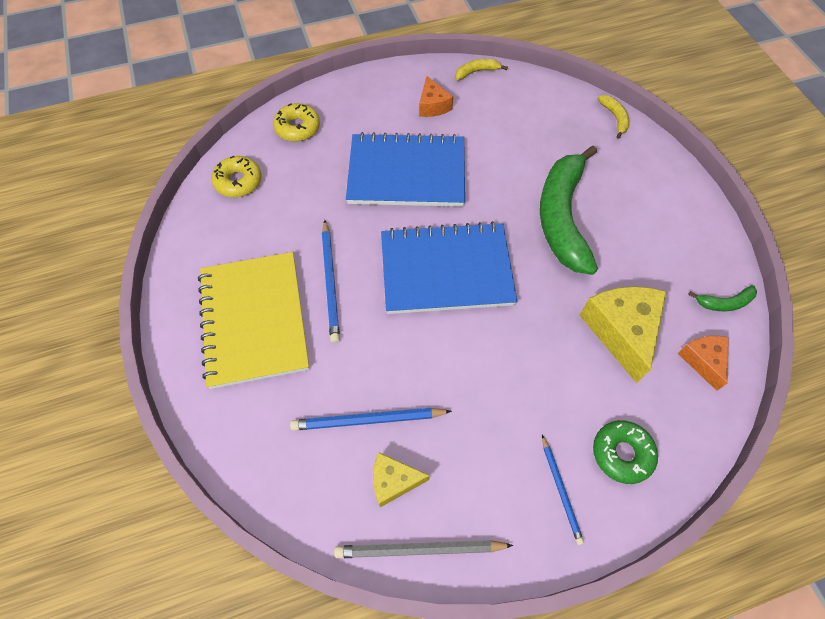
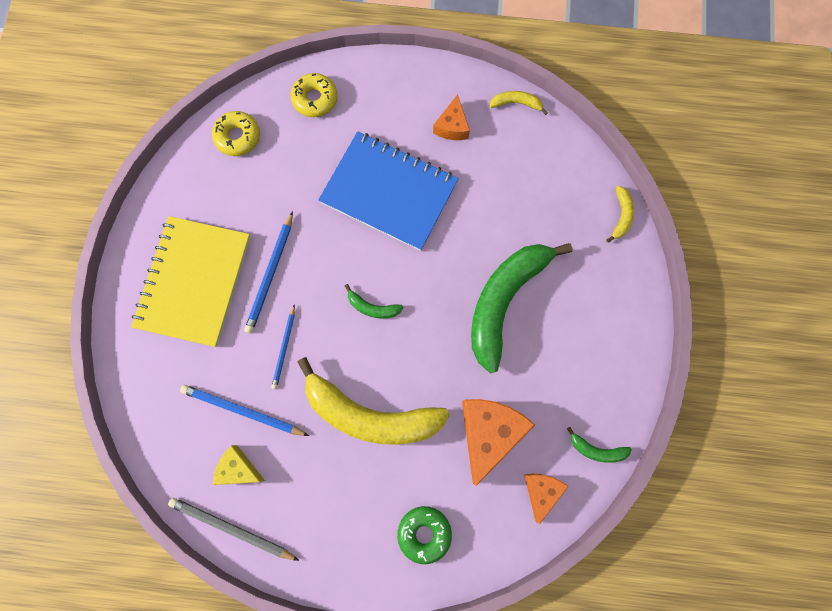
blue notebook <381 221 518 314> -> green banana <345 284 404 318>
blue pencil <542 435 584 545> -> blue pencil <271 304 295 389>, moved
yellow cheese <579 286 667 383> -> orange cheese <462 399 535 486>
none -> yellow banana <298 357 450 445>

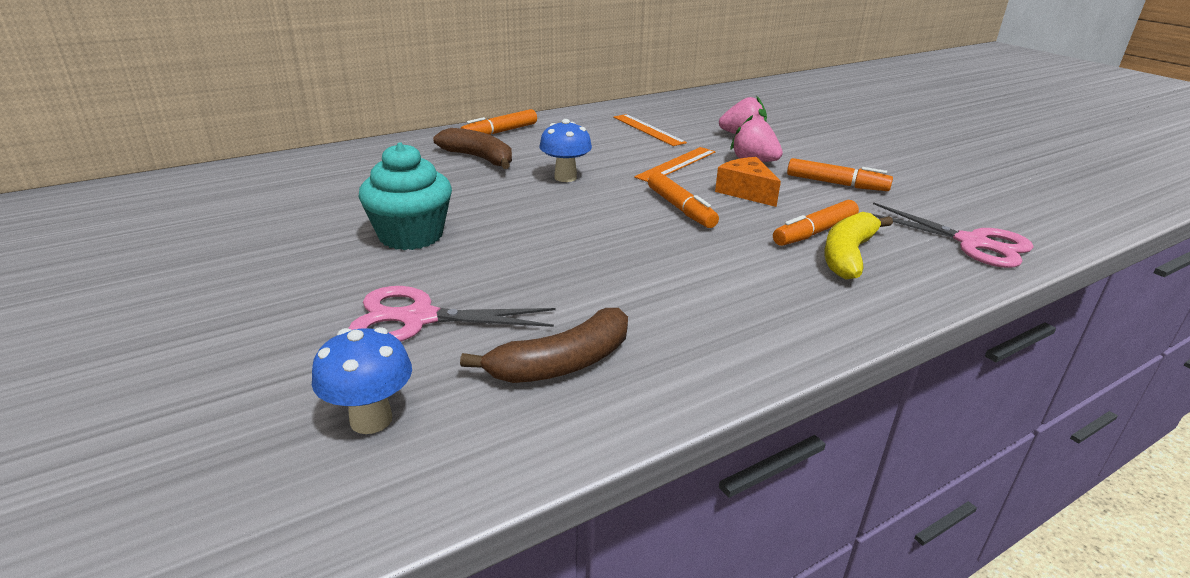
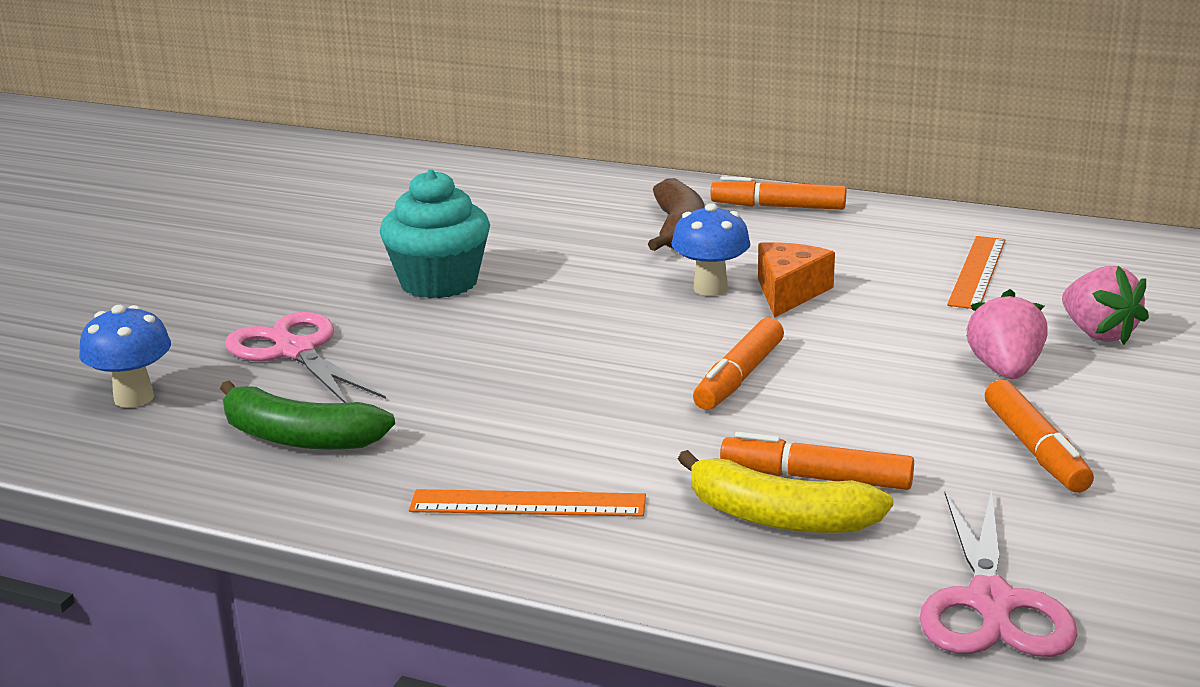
brown banana <460 308 628 383> -> green banana <220 380 395 450>
orange ruler <634 147 716 182> -> orange ruler <409 489 646 517>, moved
orange cheese <715 157 781 207> -> orange cheese <758 242 835 318>, moved
yellow banana <824 212 893 279> -> yellow banana <678 450 893 533>, 150 degrees counterclockwise

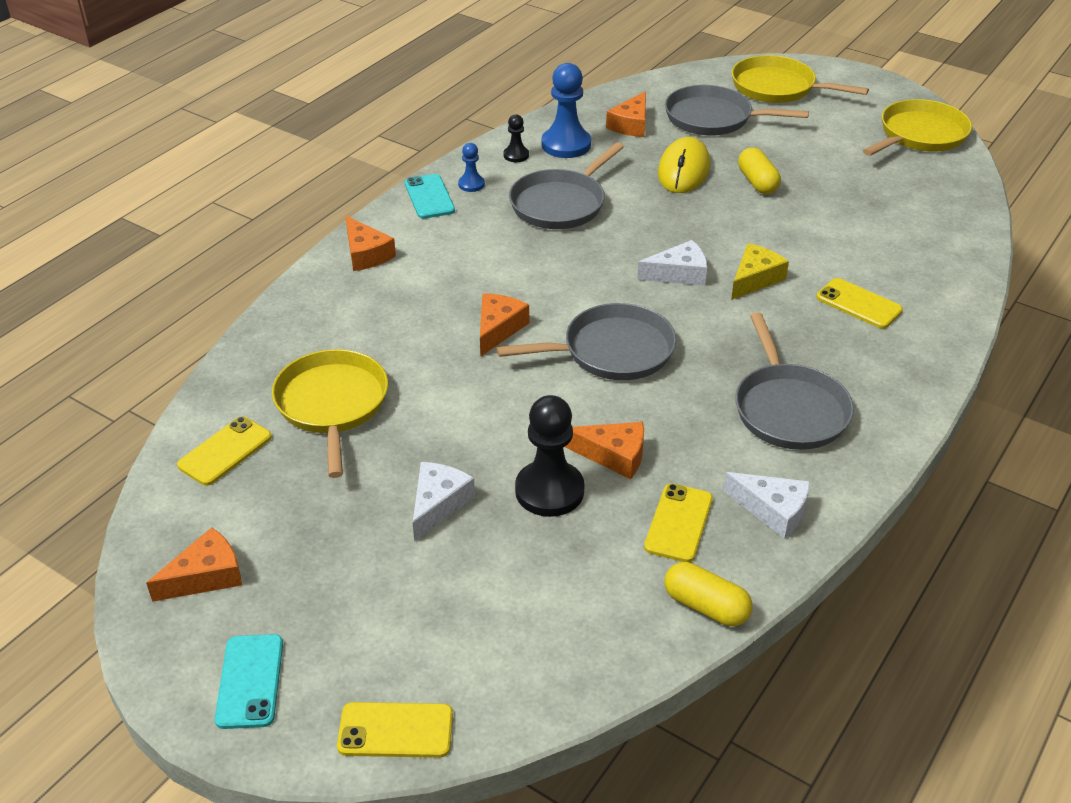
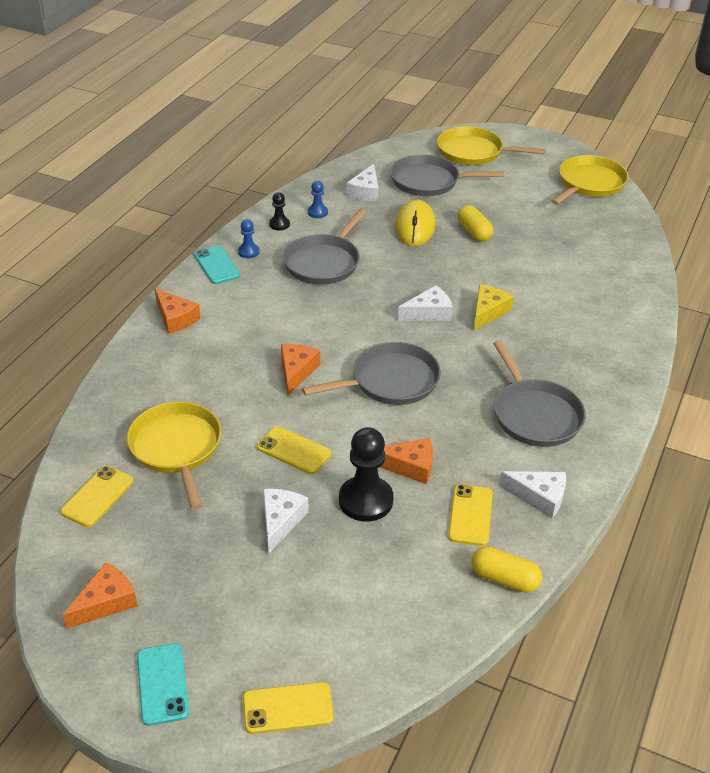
blue pawn <542 63 591 158> -> blue pawn <308 181 328 218>, x0.51
orange cheese <606 91 646 137> -> white cheese <346 164 379 201>
yellow phone <816 278 903 329> -> yellow phone <257 426 331 474>, moved

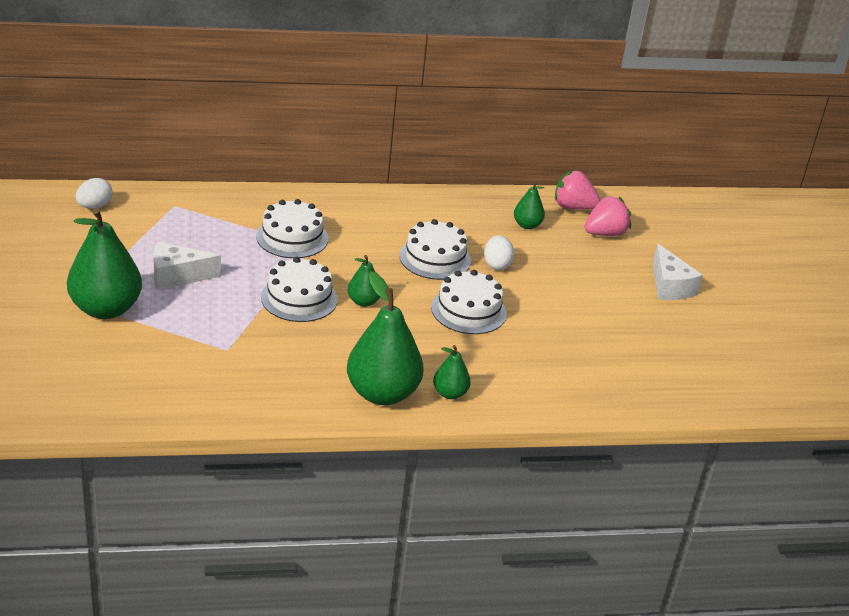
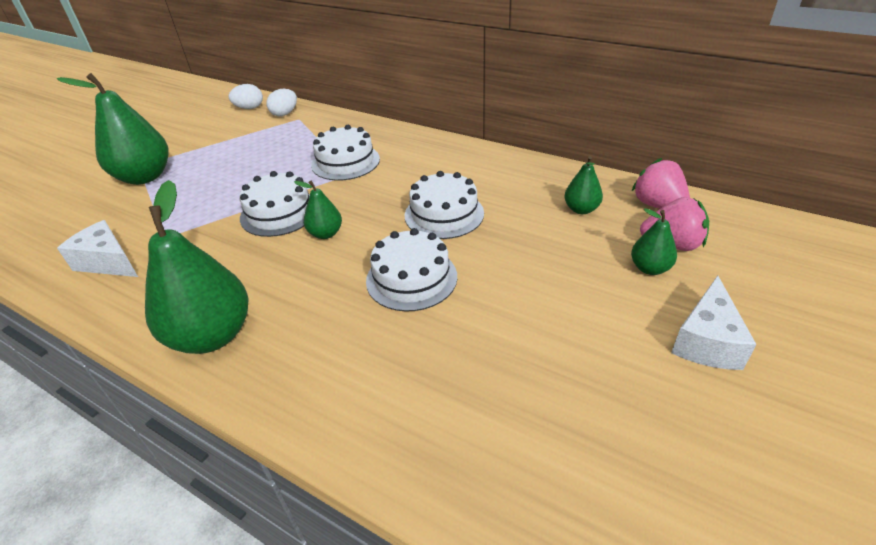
white cheese <153 242 221 290> -> white cheese <57 220 138 277>, moved
green pear <433 345 471 399> -> green pear <631 208 677 275>, moved
white egg <484 235 514 270> -> white egg <266 89 297 116>, moved

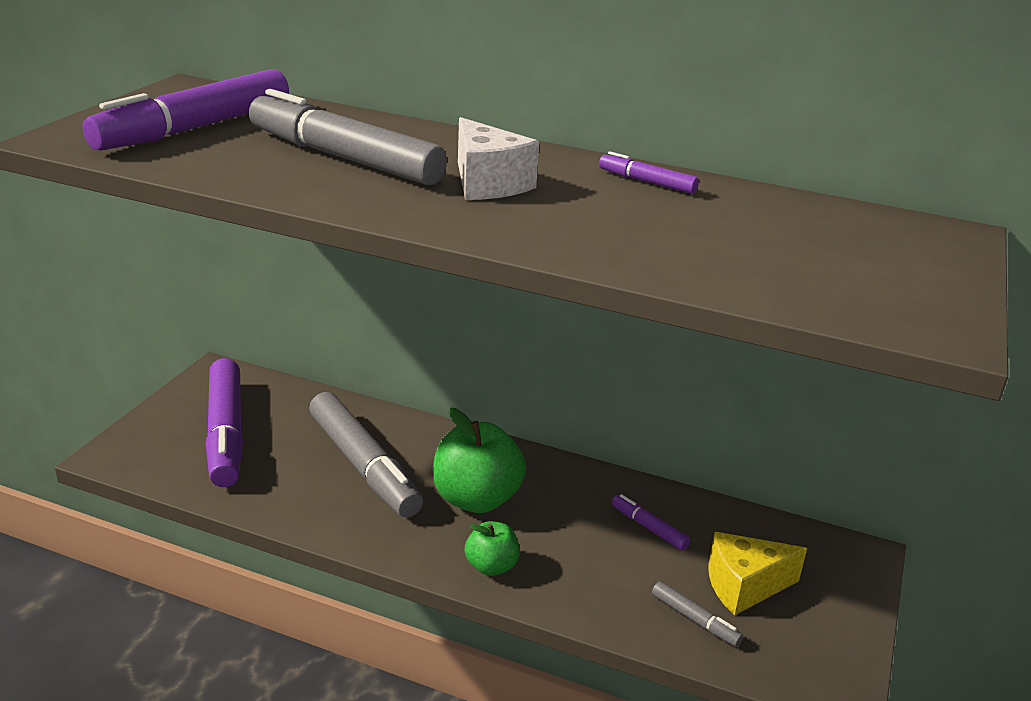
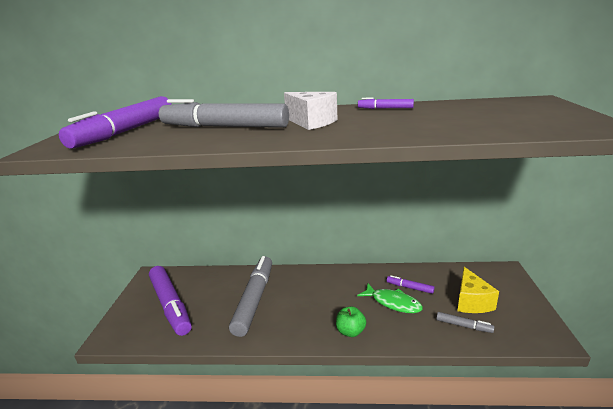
grey marker <309 392 423 518> -> grey marker <229 256 272 337>, 120 degrees counterclockwise
green apple <433 407 526 513> -> none
yellow cheese <708 532 807 616> -> yellow cheese <457 267 499 313>, 60 degrees counterclockwise
none -> green fish <357 284 423 313>

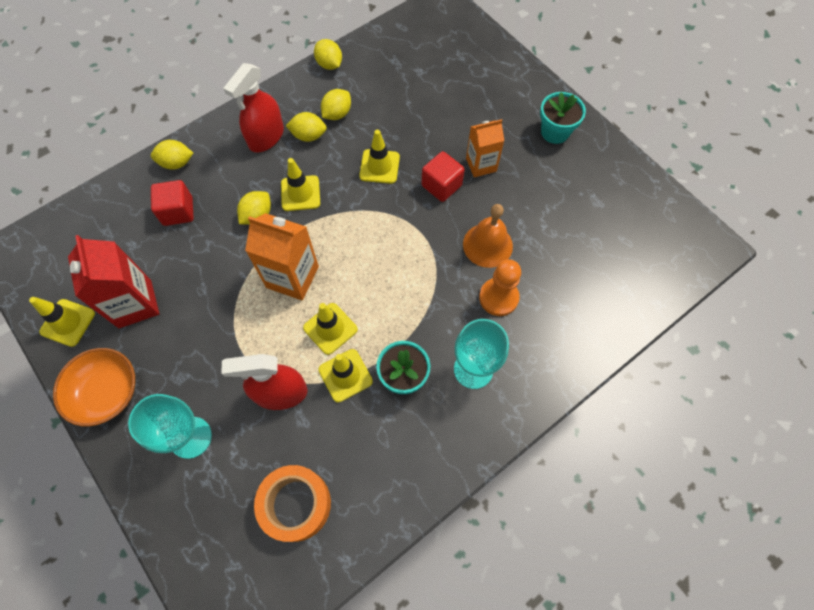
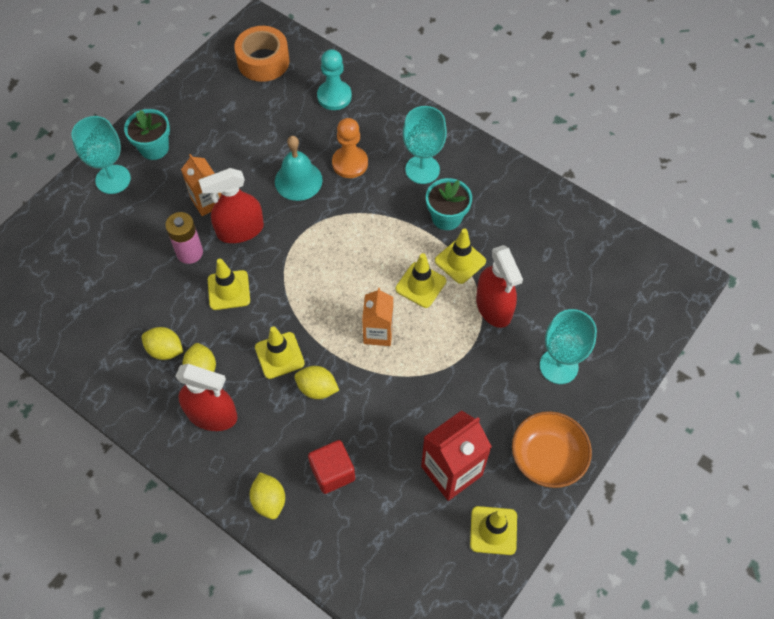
orange carton <245 213 319 300> -> orange carton <362 288 393 346>, x0.66
orange tape <254 465 331 542> -> orange tape <234 26 289 82>, moved
yellow lemon <314 39 342 70> -> none
red cube <421 151 465 202> -> red spray bottle <198 168 264 243>
orange bell <463 204 513 268> -> turquoise bell <275 136 323 201>
none -> turquoise goblet <71 116 131 194>
none -> pink battery <165 212 203 264>
none -> turquoise pawn <317 49 352 110>

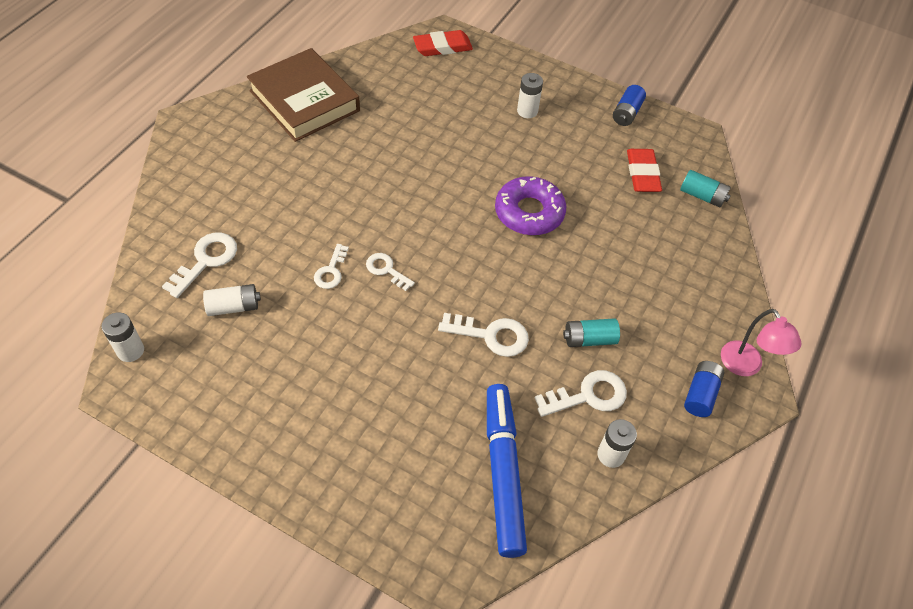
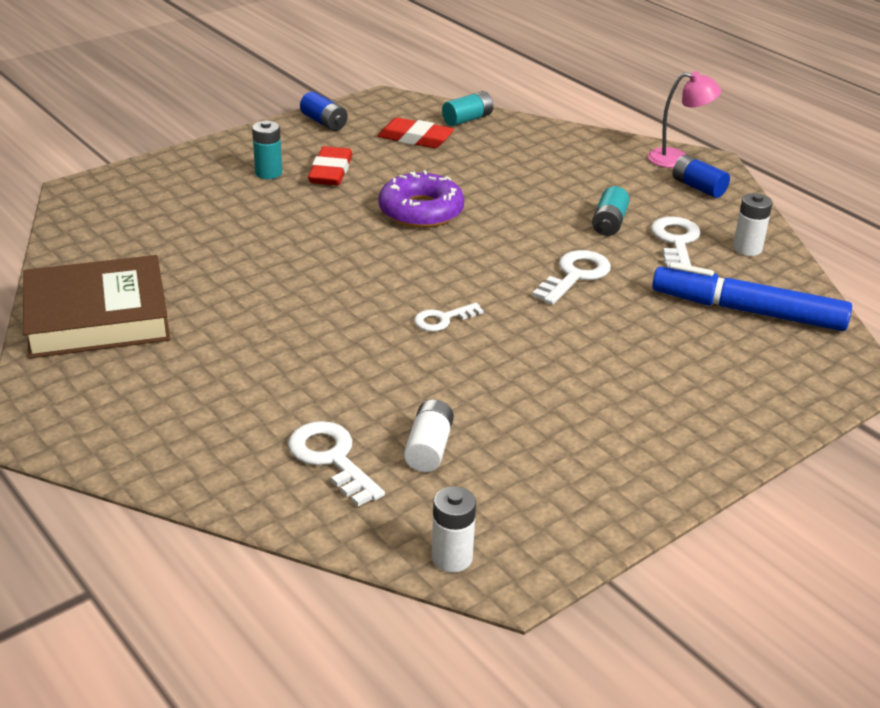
white key <314 244 349 289> -> none
red eraser <413 30 473 56> -> red eraser <308 146 353 186>, moved
white battery <517 73 543 118> -> turquoise battery <252 121 282 179>

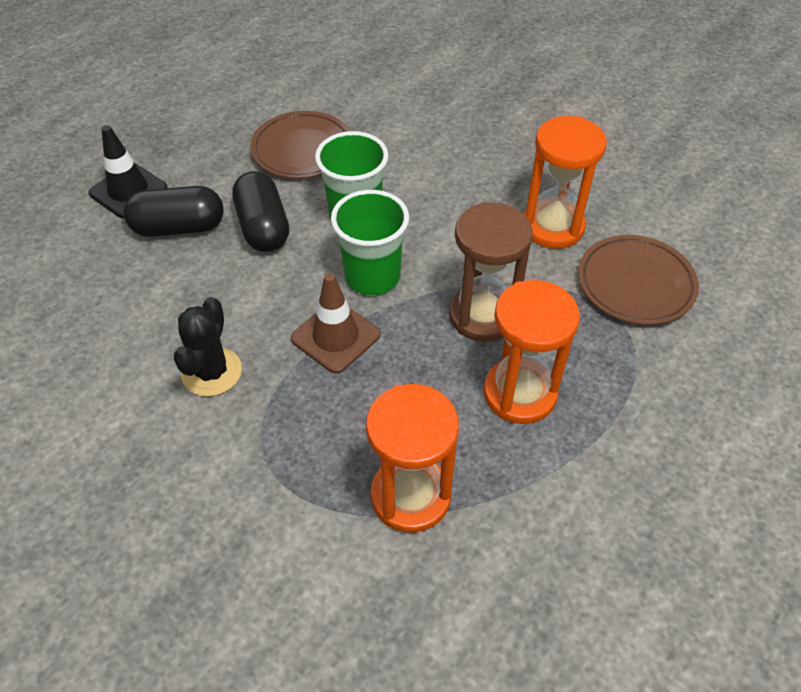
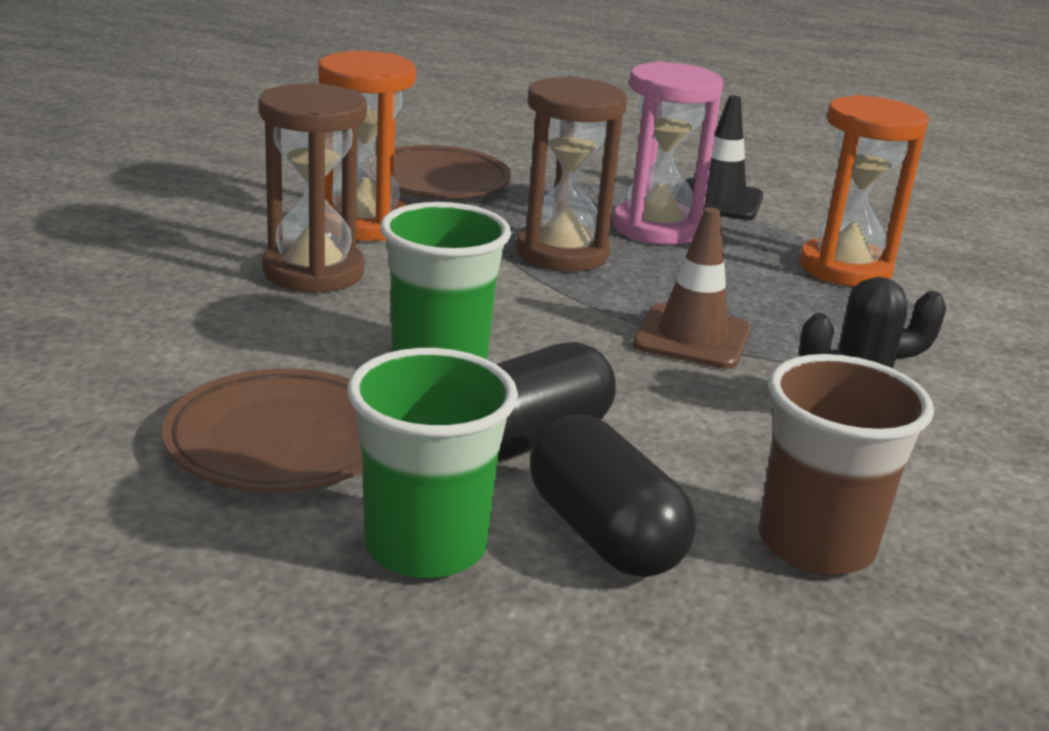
black traffic cone <88 125 168 218> -> black traffic cone <686 95 763 220>, moved
green cup <331 190 409 295> -> green cup <348 348 518 578>, moved
orange hourglass <483 280 580 424> -> pink hourglass <613 61 723 245>
none -> brown hourglass <258 83 367 294>
none -> brown cup <759 354 934 575>

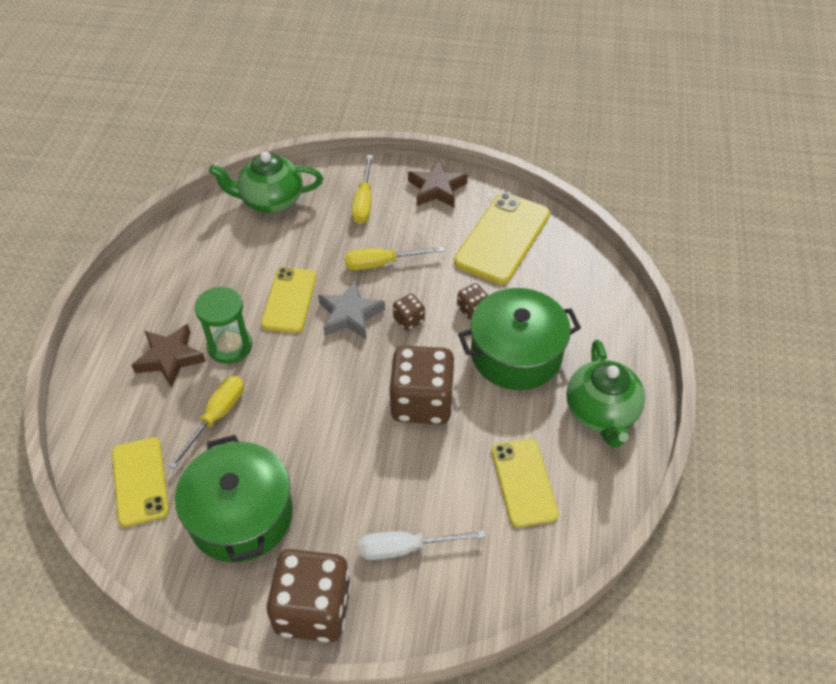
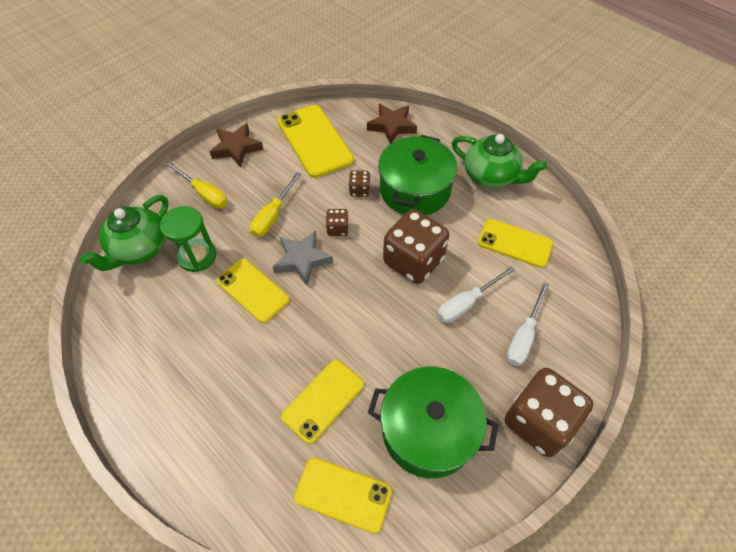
brown star <131 324 206 388> -> brown star <367 104 417 144>, moved
yellow screwdriver <169 376 244 469> -> yellow phone <281 360 364 444>
green hourglass <195 287 252 364> -> green hourglass <160 206 216 272>, moved
none -> white screwdriver <437 266 515 323>

